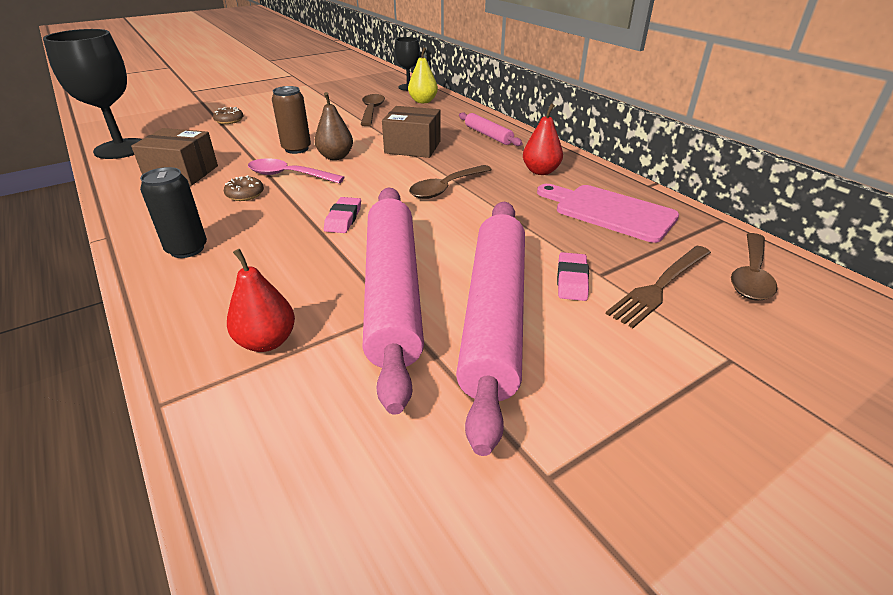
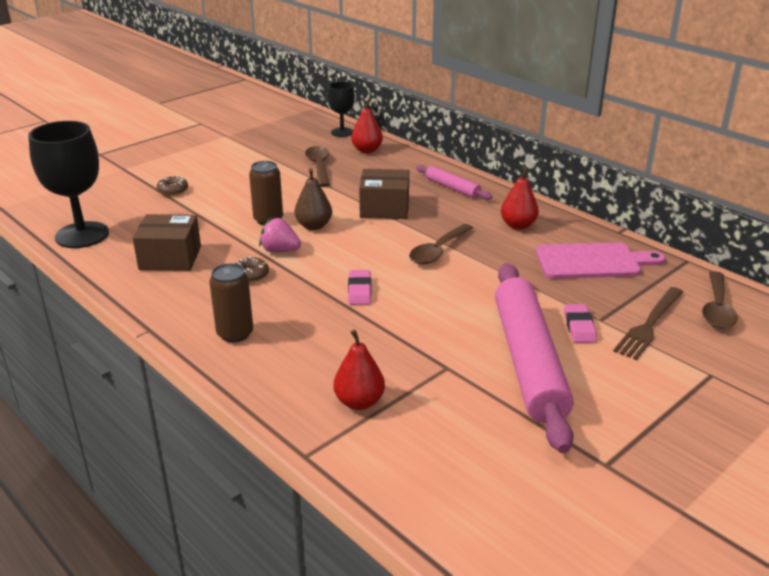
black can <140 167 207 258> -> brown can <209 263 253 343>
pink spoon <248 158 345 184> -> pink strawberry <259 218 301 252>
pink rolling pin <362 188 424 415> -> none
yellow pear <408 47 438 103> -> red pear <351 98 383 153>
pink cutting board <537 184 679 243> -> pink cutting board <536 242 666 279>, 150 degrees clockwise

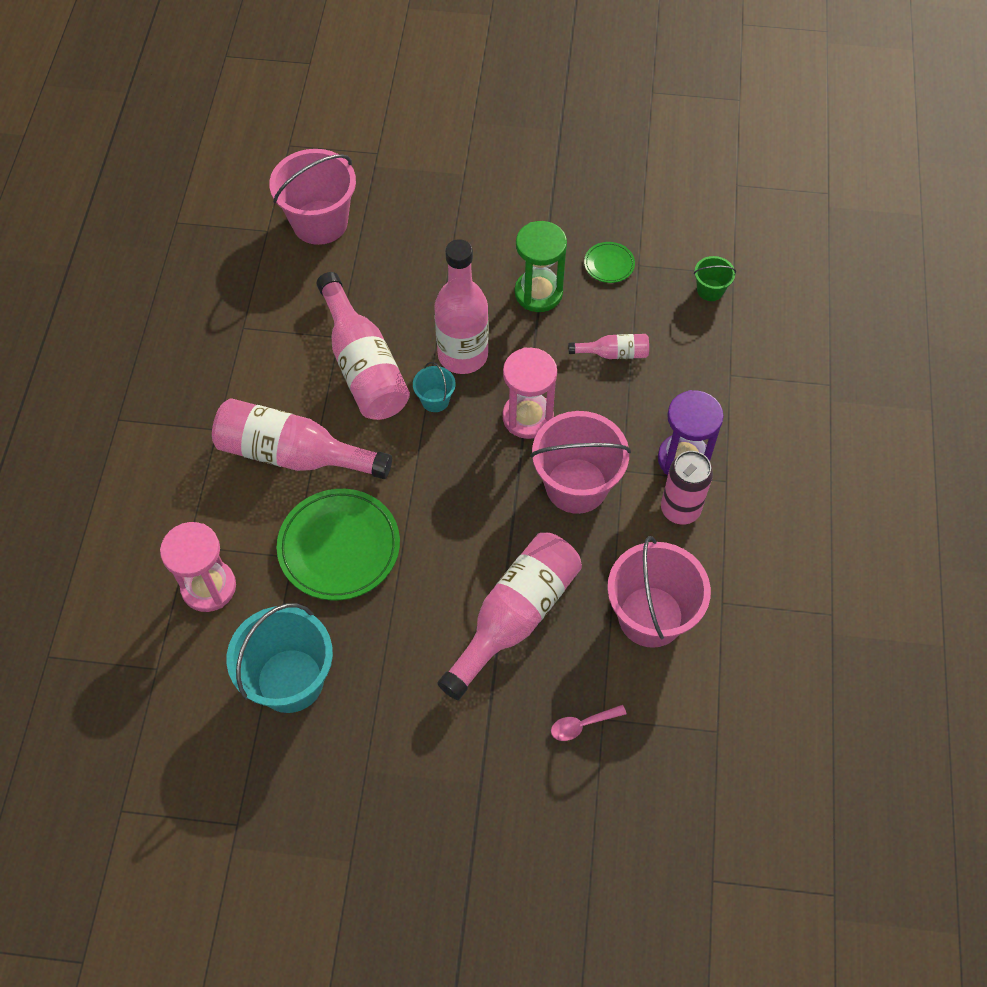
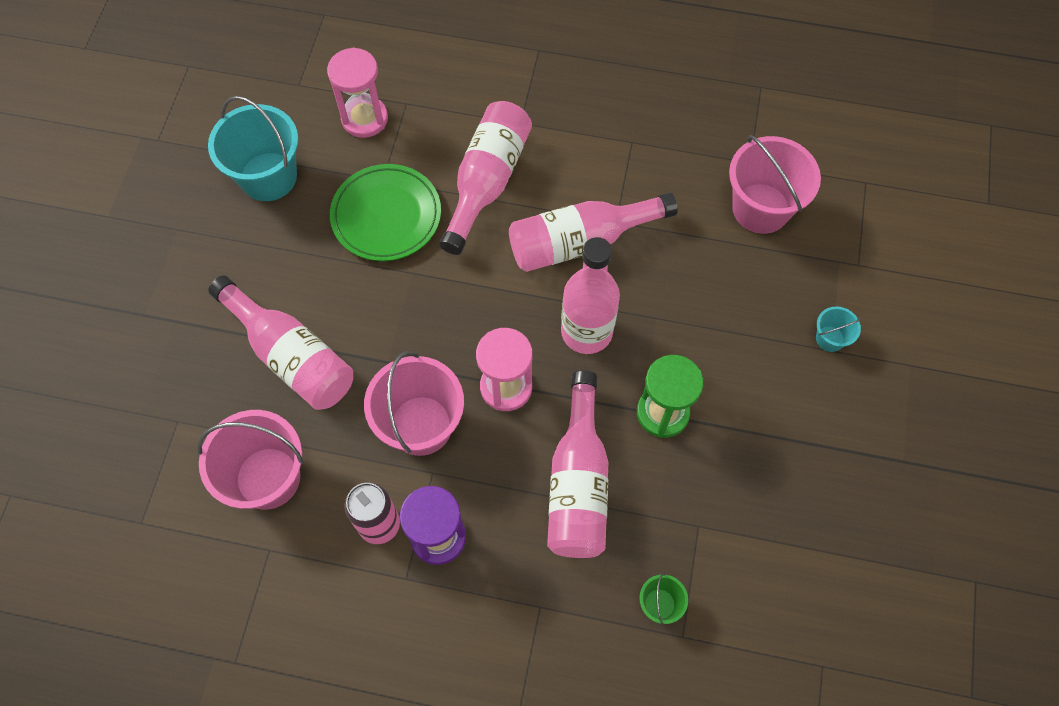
turquoise bucket <413 362 455 412> -> turquoise bucket <816 306 861 352>, moved
pink spoon <551 705 627 741> -> none
pink bottle <568 334 649 359> -> pink bottle <547 370 608 558>, x2.11
green plate <584 242 635 283> -> none

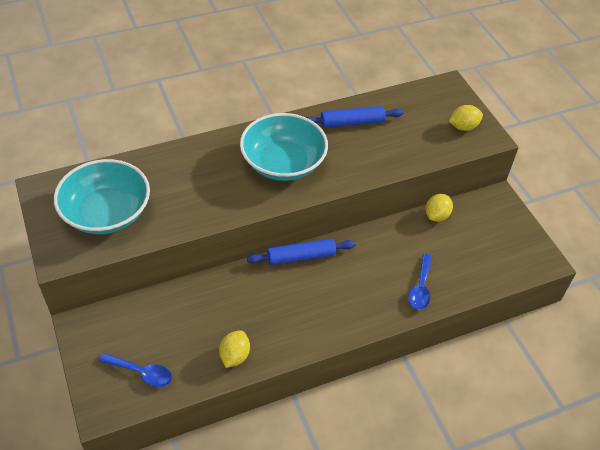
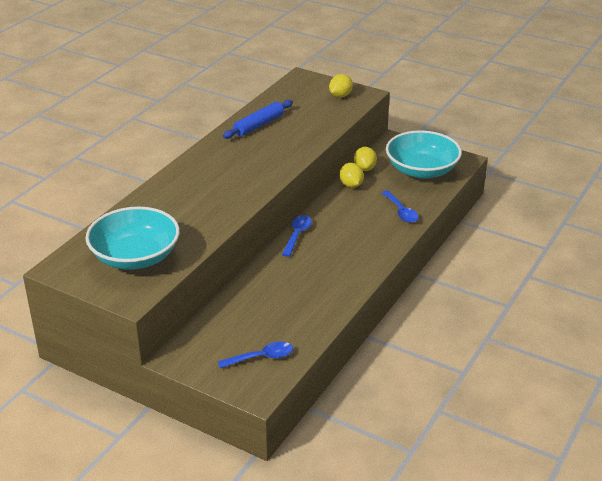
yellow lemon <219 330 250 368> -> yellow lemon <339 163 364 188>, moved
turquoise bowl <240 113 328 181> -> turquoise bowl <386 130 462 179>, moved
blue rolling pin <247 239 356 265> -> blue spoon <282 215 312 257>

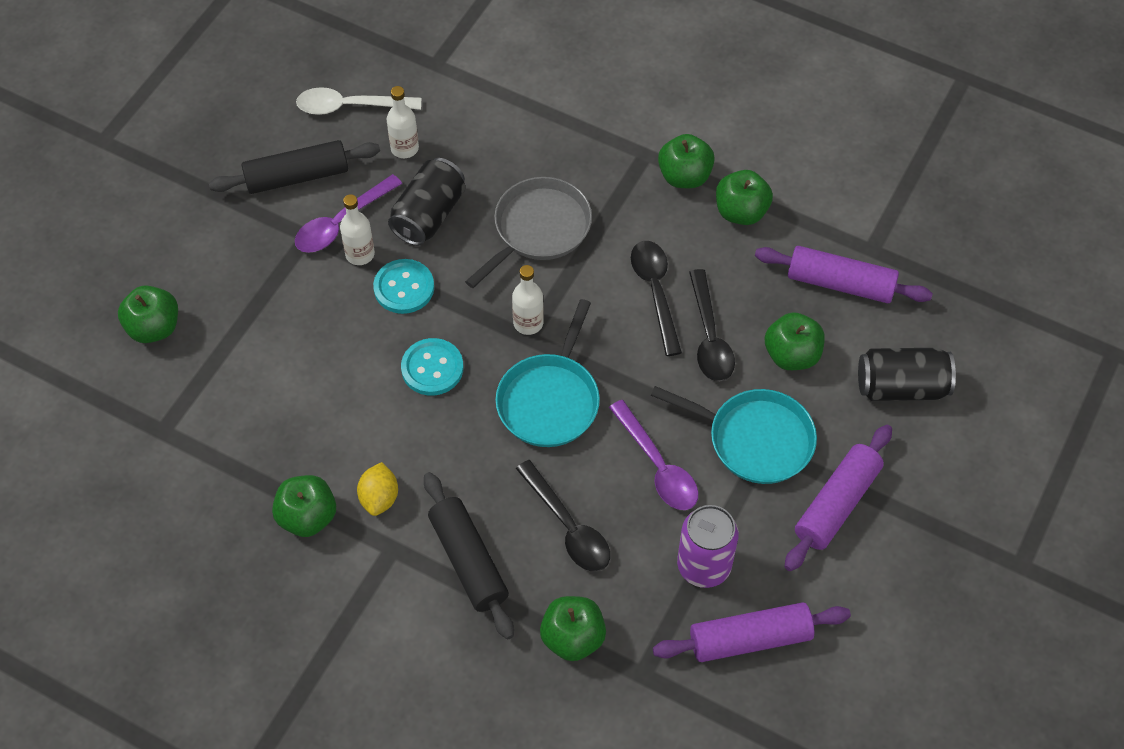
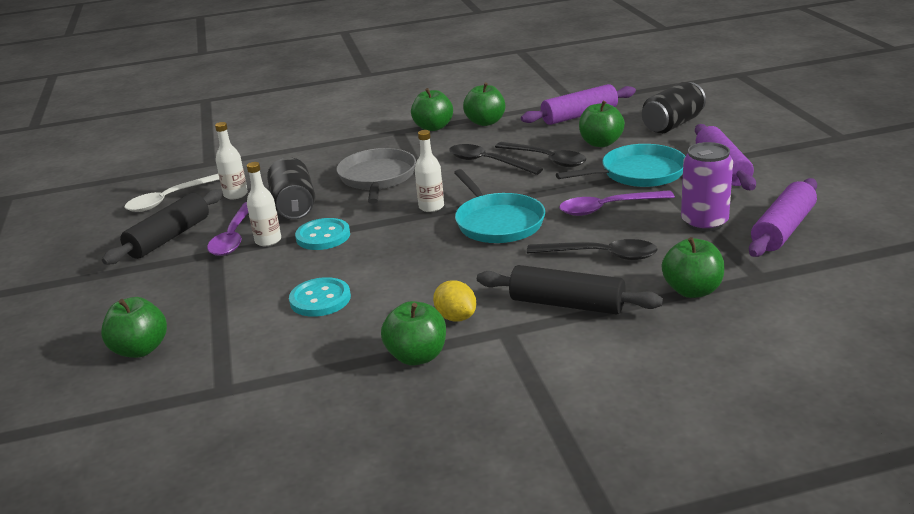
turquoise button <401 338 463 396> -> turquoise button <289 277 351 317>, moved
purple spoon <609 400 699 510> -> purple spoon <559 190 675 216>, 150 degrees clockwise

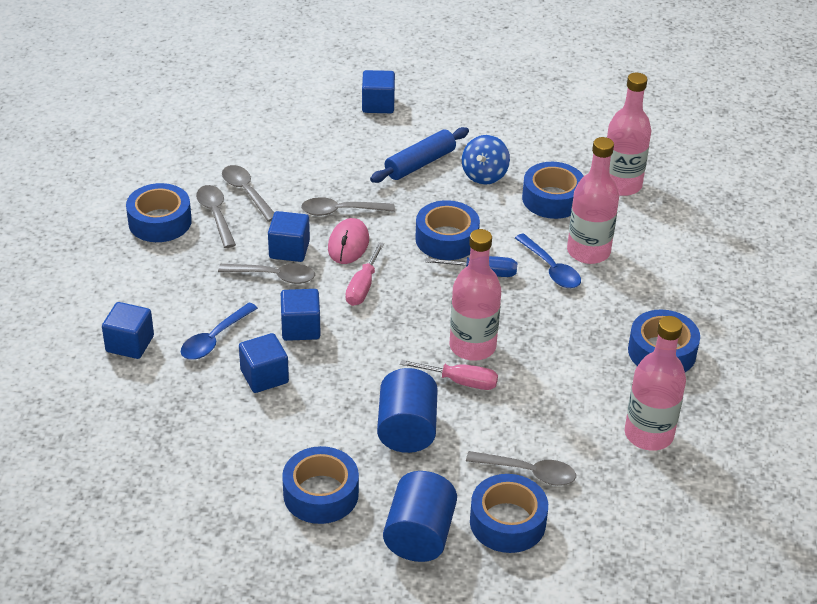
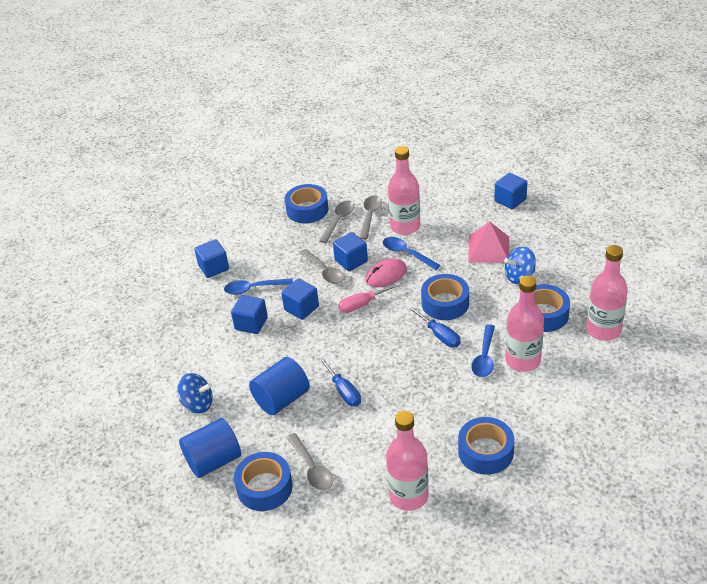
blue tape <282 446 359 524> -> blue spinning top <177 373 213 414>
grey spoon <301 197 395 216> -> blue spoon <383 237 440 270>
blue rolling pin <370 127 469 183> -> pink pyramid <468 221 509 263>
pink screwdriver <400 360 498 390> -> blue screwdriver <319 357 361 407>
pink bottle <450 229 501 361> -> pink bottle <388 146 420 235>, moved

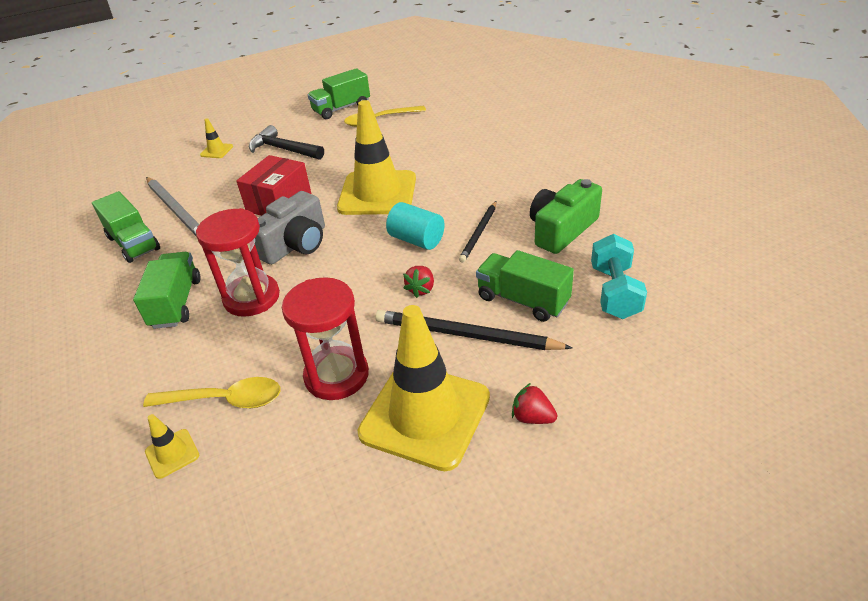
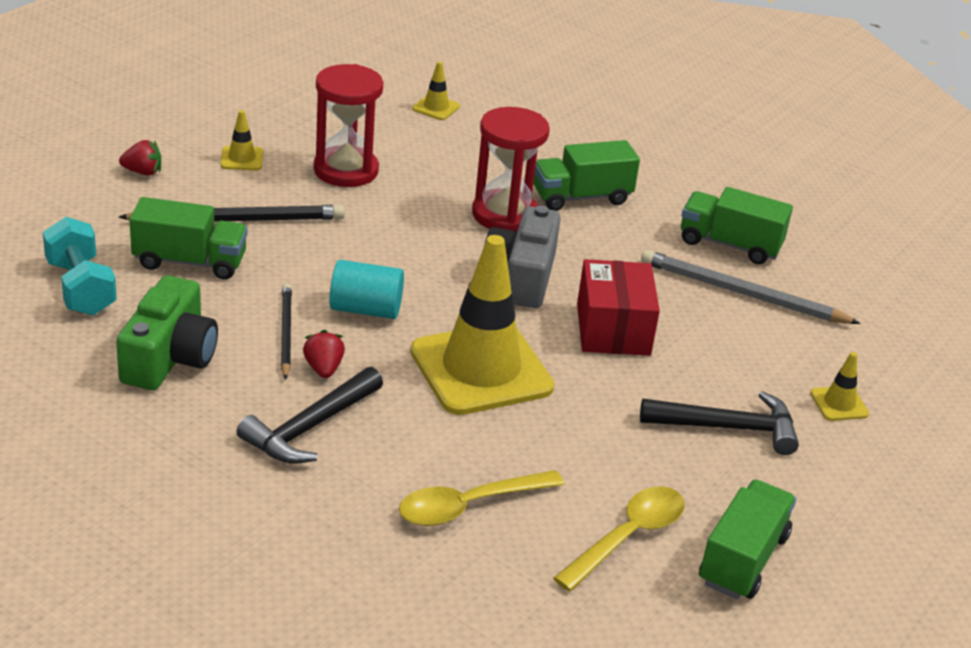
green truck <133 252 200 329> -> green truck <533 140 640 211>, 105 degrees clockwise
yellow spoon <143 377 280 408> -> yellow spoon <399 470 564 526>, moved
yellow traffic cone <357 305 490 471> -> yellow traffic cone <220 110 263 170>, x0.41
red strawberry <403 266 434 298> -> red strawberry <303 330 345 378>, moved
none -> black hammer <237 367 383 464>

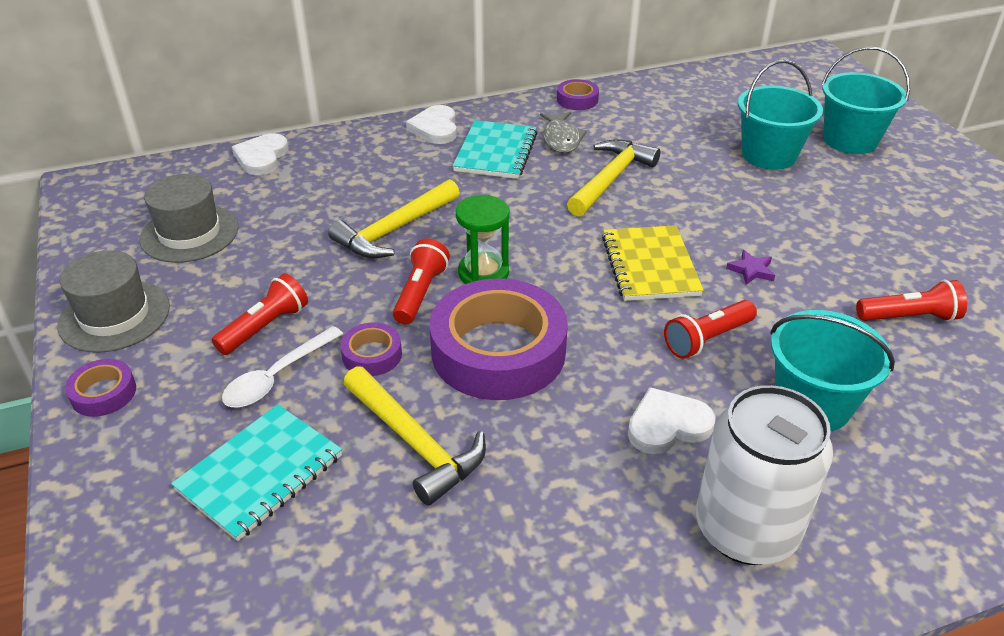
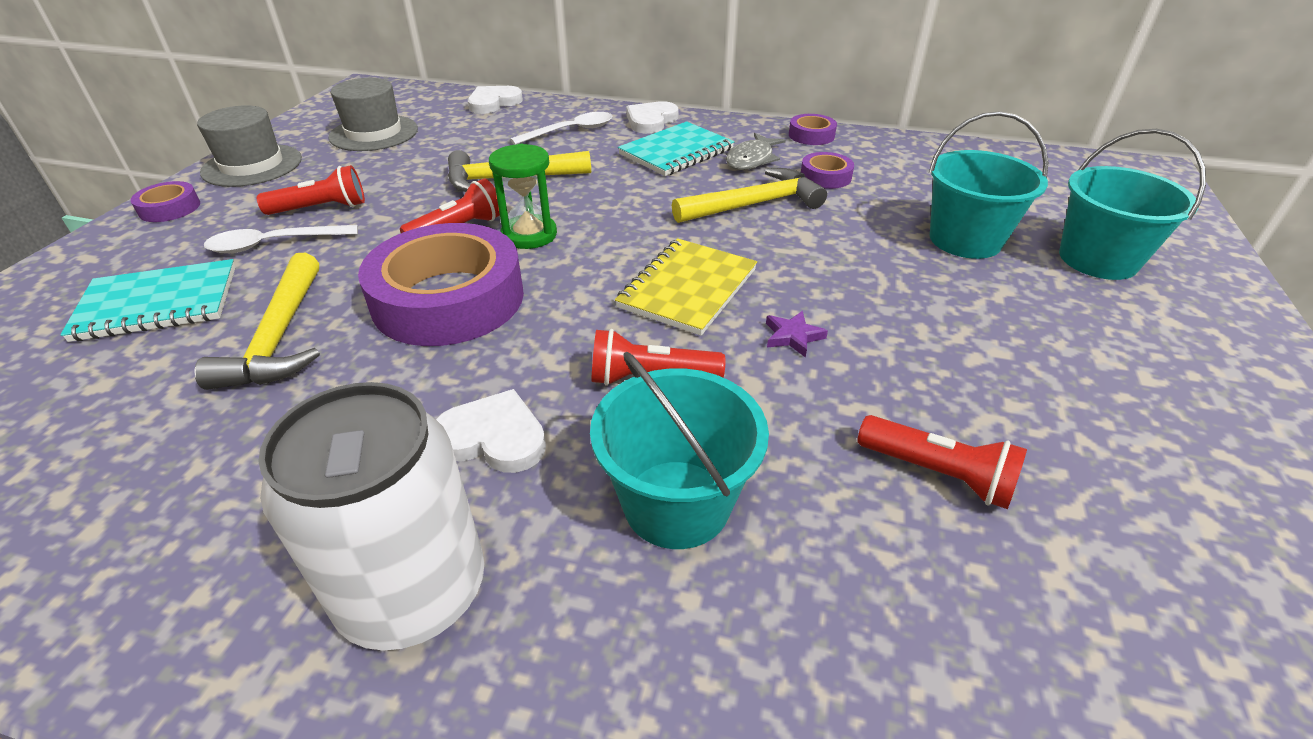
purple tape <340 322 402 376> -> purple tape <801 152 854 189>, moved
none -> white spoon <510 112 613 145>

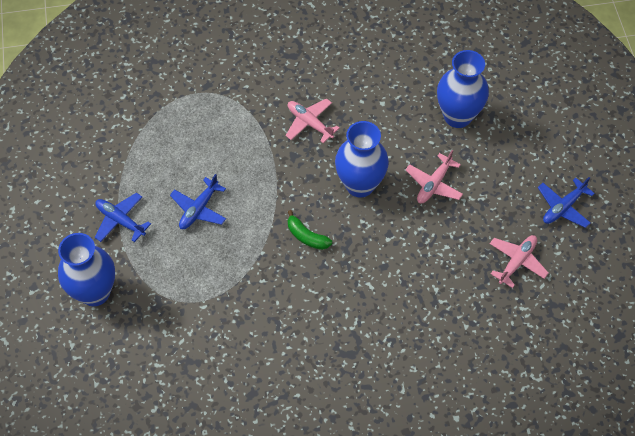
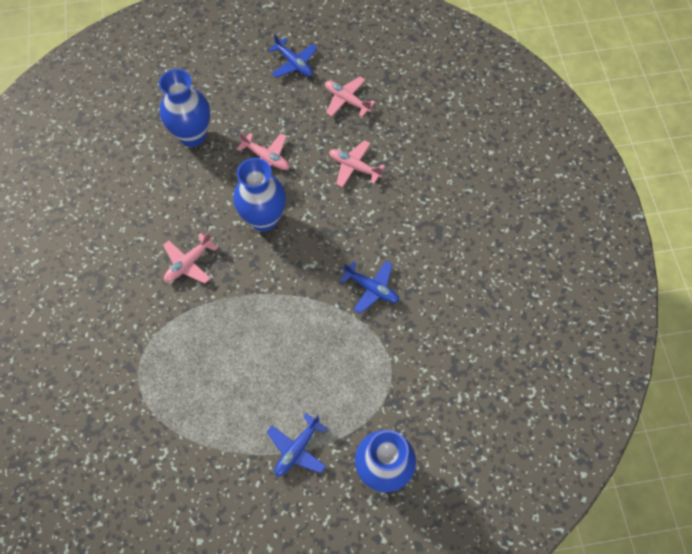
blue plane <170 174 226 229> -> blue plane <340 261 399 314>, moved
green banana <288 210 332 250> -> none
none -> pink plane <329 140 385 187>

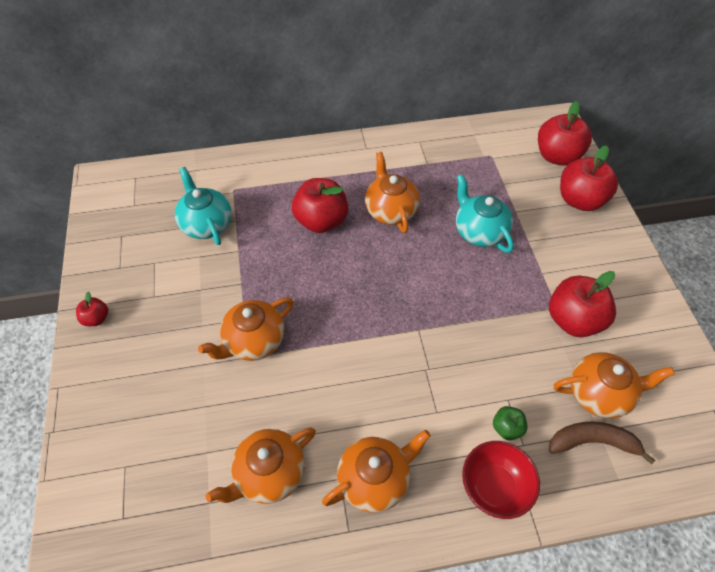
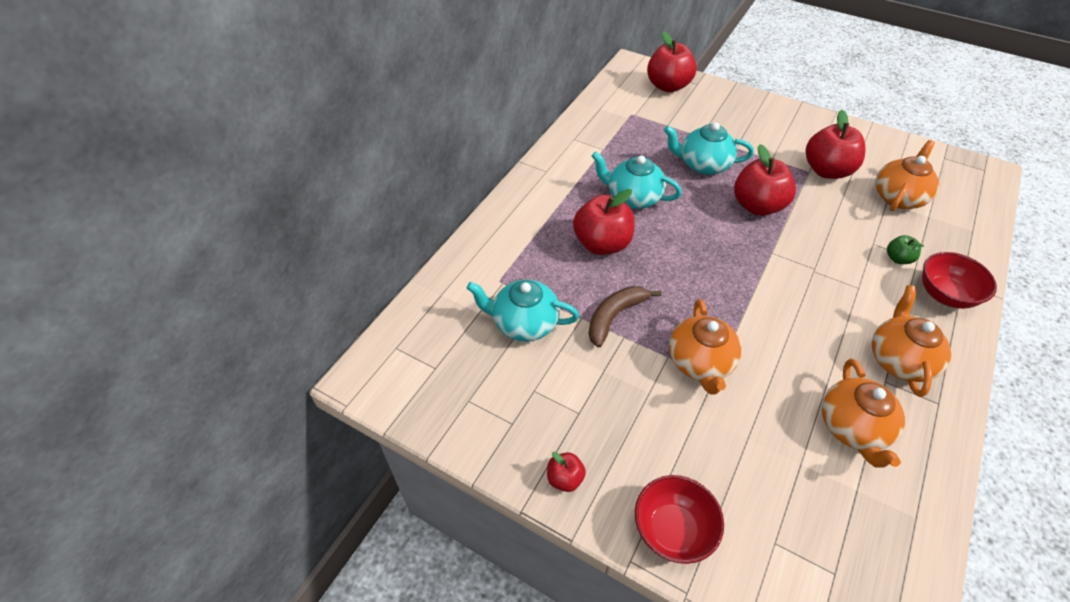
orange teapot <365 152 420 233> -> turquoise teapot <592 151 682 209>
brown banana <549 422 655 465> -> brown banana <588 286 662 347>, moved
red apple <560 145 618 211> -> red apple <734 144 796 216>, moved
none -> red bowl <635 475 724 564>

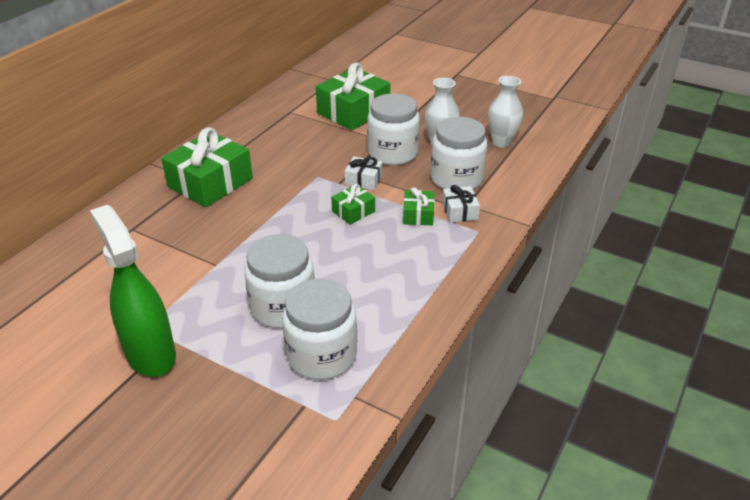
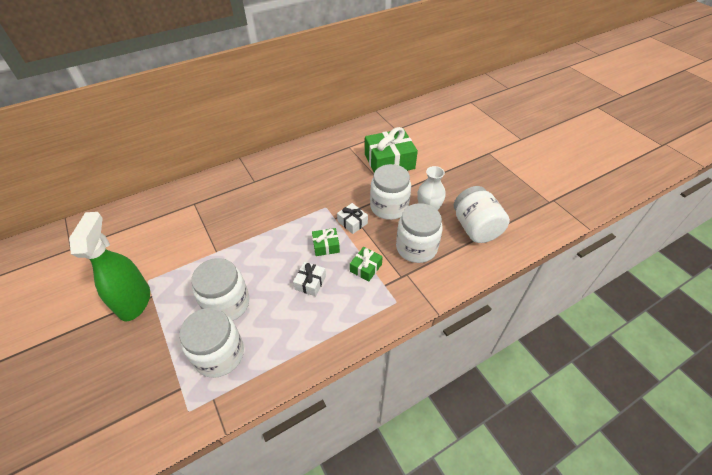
green gift <161 127 253 208> -> none
white gift <442 185 480 223> -> white gift <293 262 326 296>, moved
white vase <488 76 523 148> -> white jar <454 186 510 243>

